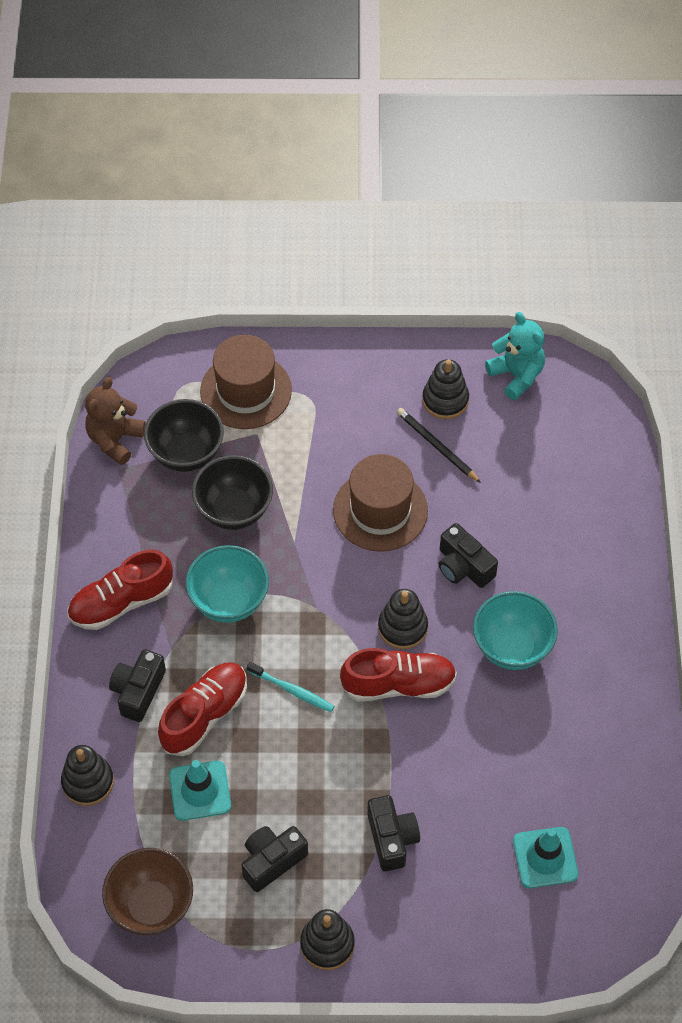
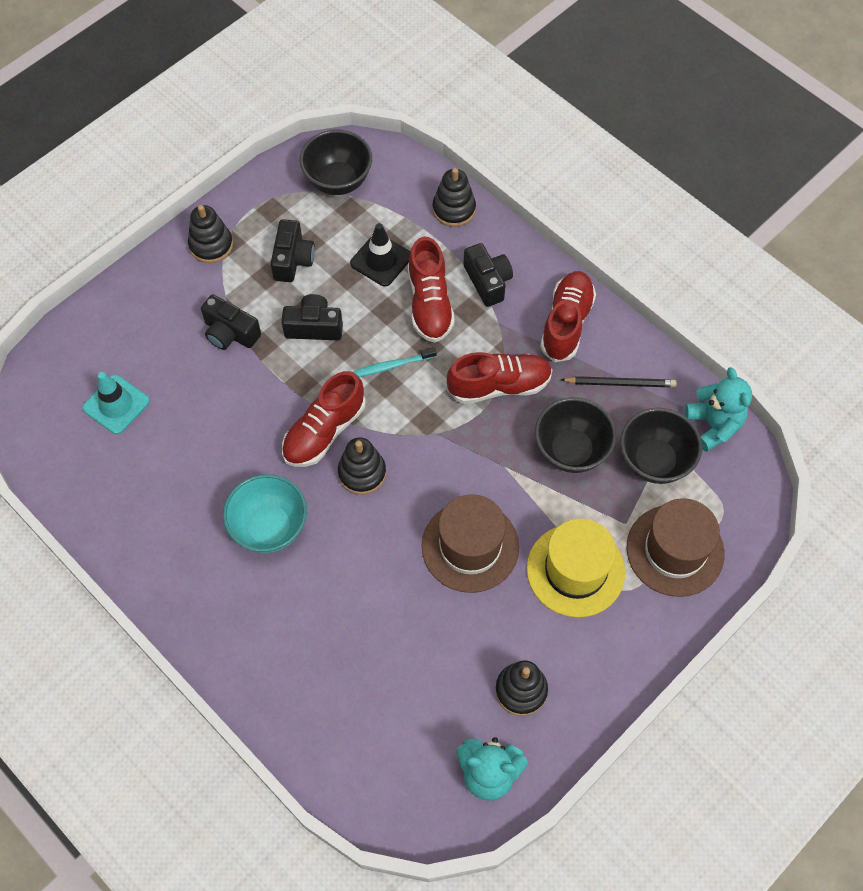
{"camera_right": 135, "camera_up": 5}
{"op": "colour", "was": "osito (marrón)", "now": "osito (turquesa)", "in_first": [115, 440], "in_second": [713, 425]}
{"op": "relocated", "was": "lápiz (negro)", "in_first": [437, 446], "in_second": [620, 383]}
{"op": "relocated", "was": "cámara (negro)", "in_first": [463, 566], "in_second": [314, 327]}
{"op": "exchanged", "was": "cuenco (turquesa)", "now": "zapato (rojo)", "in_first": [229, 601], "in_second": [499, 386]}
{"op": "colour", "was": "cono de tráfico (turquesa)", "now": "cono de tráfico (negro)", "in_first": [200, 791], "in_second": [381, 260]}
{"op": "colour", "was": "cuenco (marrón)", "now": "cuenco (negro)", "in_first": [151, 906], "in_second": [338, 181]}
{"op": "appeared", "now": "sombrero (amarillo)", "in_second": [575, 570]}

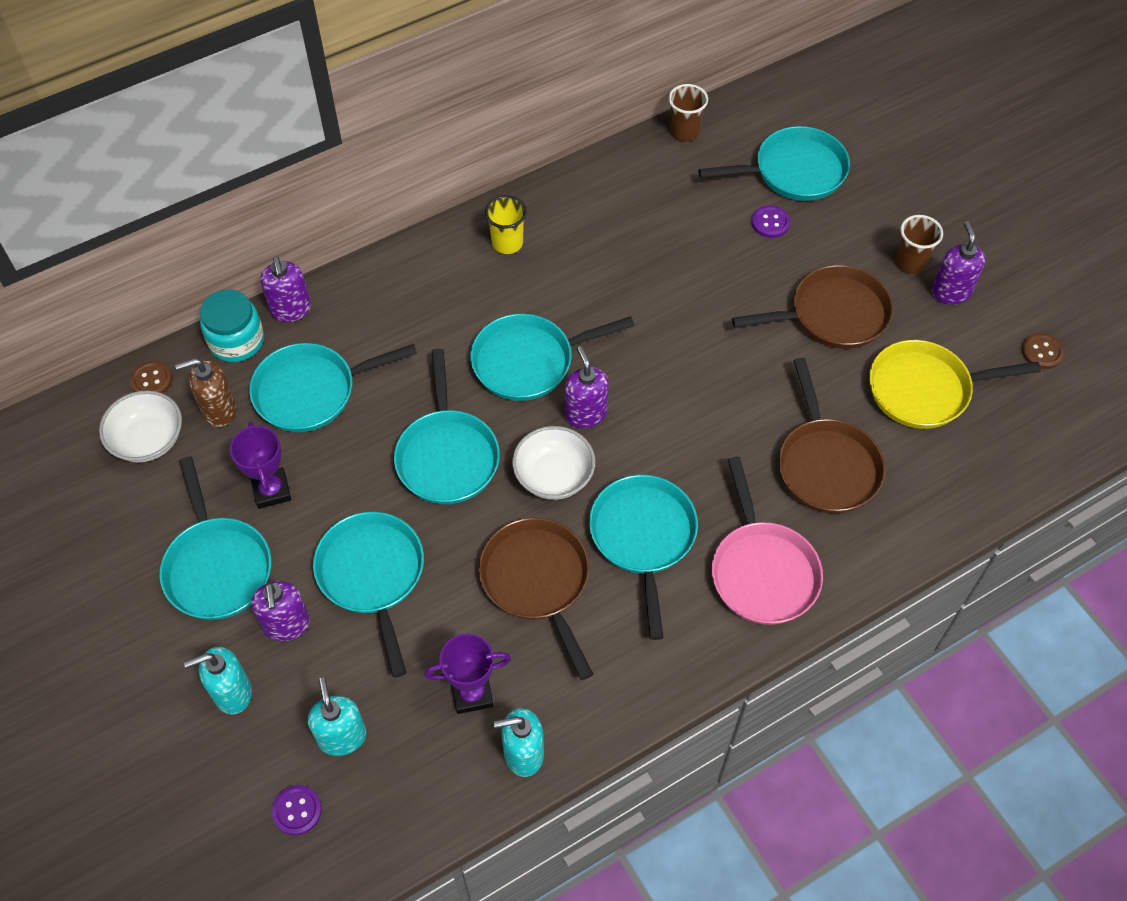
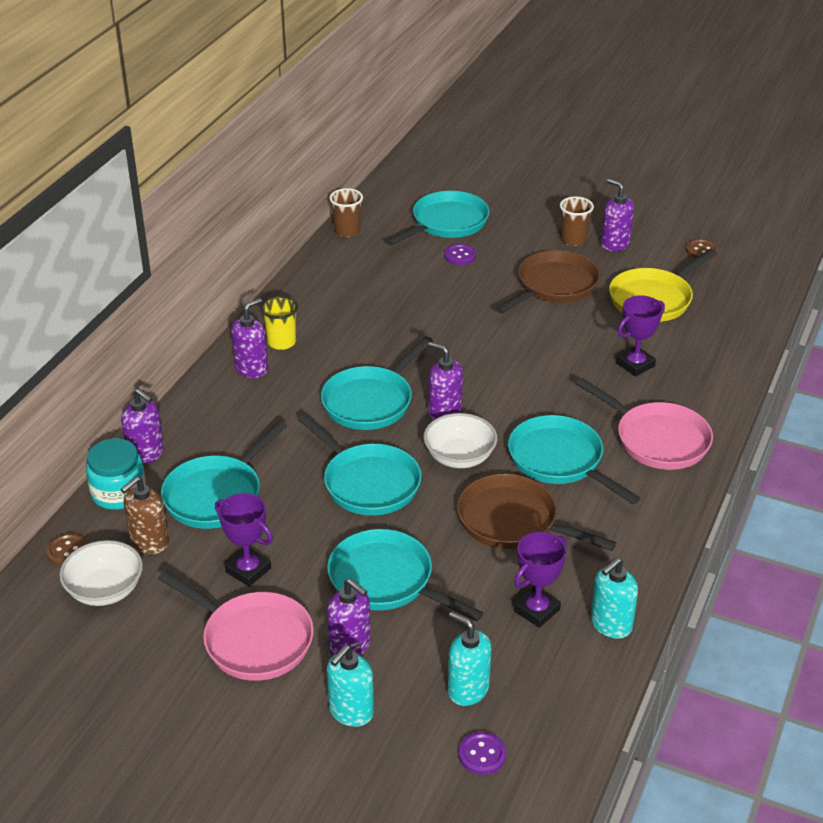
{"camera_right": -35, "camera_up": -20}
{"op": "exchanged", "was": "sartén (marrón)", "now": "trofeo (morado)", "in_first": [826, 464], "in_second": [635, 365]}
{"op": "colour", "was": "sartén (turquesa)", "now": "sartén (rosa)", "in_first": [217, 566], "in_second": [252, 639]}
{"op": "appeared", "now": "dispensador de jabón (morado)", "in_second": [251, 368]}

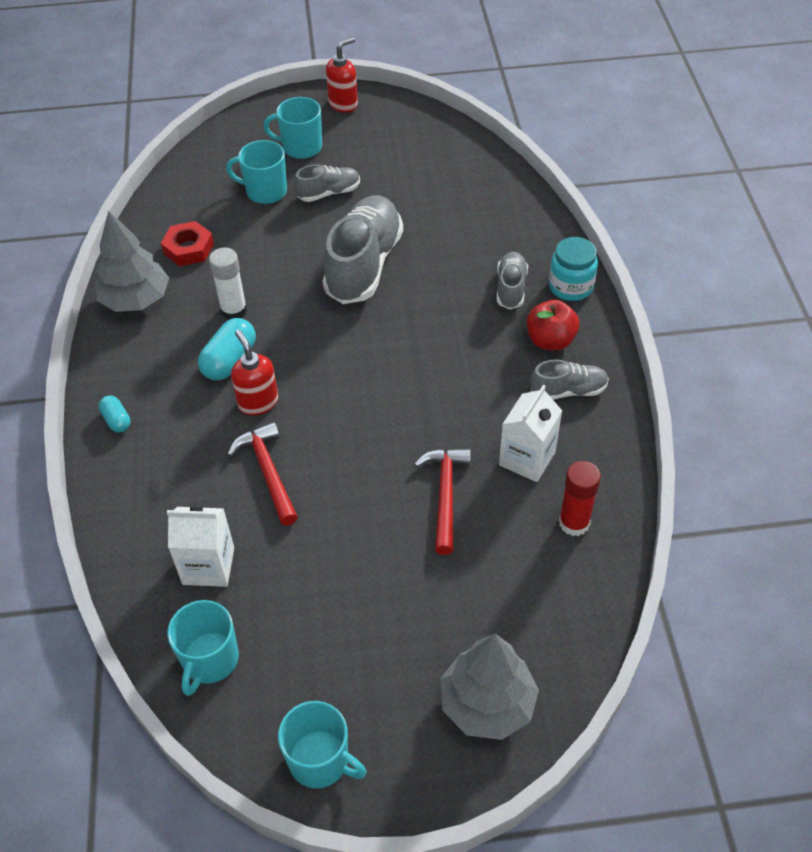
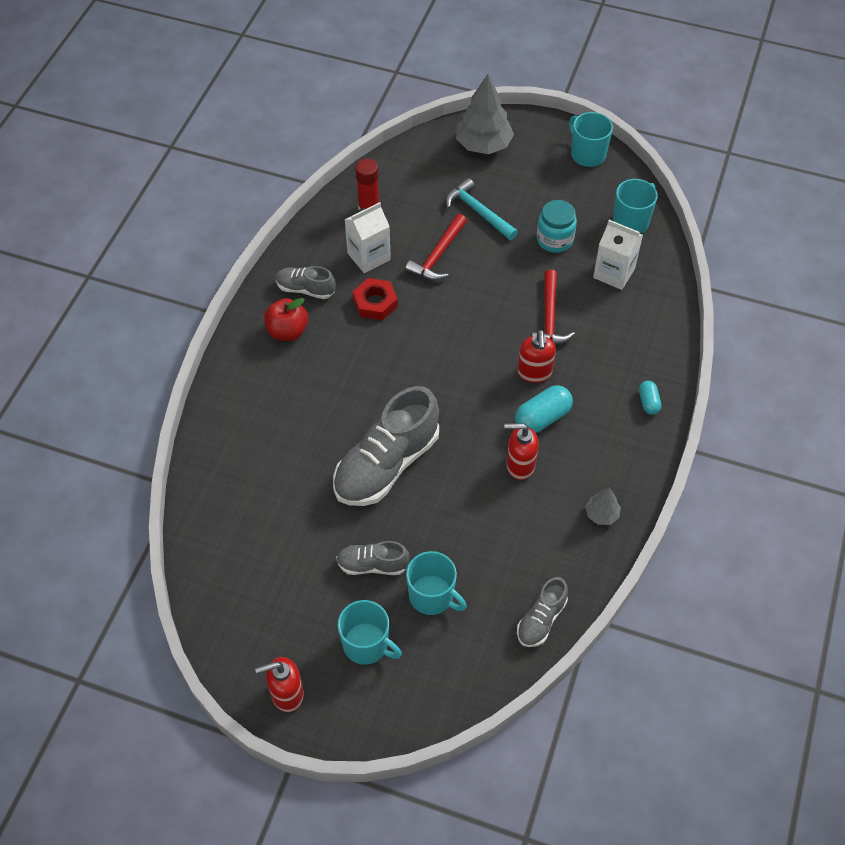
{"camera_right": -155, "camera_up": 5}
{"op": "size", "was": "árbol (gris)", "in_first": [136, 300], "in_second": [601, 514], "ratio": 0.5}
{"op": "relocated", "was": "tuerca (rojo)", "in_first": [188, 249], "in_second": [375, 303]}
{"op": "relocated", "was": "tarro (turquesa)", "in_first": [570, 286], "in_second": [554, 240]}
{"op": "exchanged", "was": "barra de pegamento (blanco)", "now": "dispensador de jabón (rojo)", "in_first": [234, 310], "in_second": [520, 465]}
{"op": "relocated", "was": "zapato (gris)", "in_first": [511, 288], "in_second": [541, 619]}
{"op": "appeared", "now": "martillo (turquesa)", "in_second": [478, 212]}

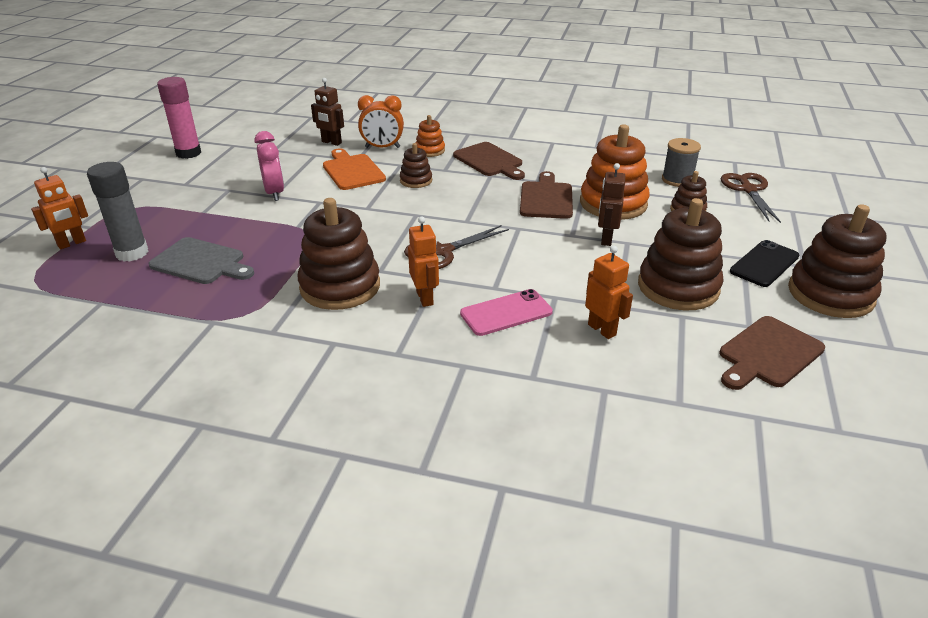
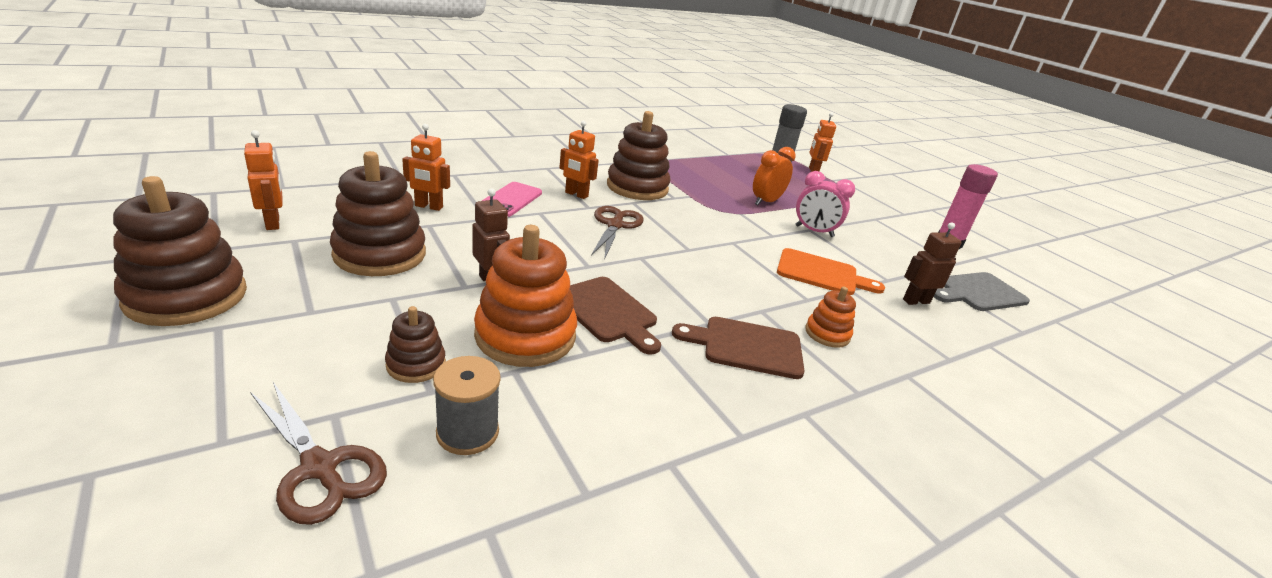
{"camera_right": 130, "camera_up": -5}
{"op": "relocated", "was": "despertador (naranja)", "in_first": [382, 147], "in_second": [766, 202]}
{"op": "missing", "was": "juguete apilable (marrón)", "in_first": [416, 181]}
{"op": "relocated", "was": "tabla de cortar (gris)", "in_first": [201, 262], "in_second": [978, 292]}
{"op": "missing", "was": "móvil (negro)", "in_first": [764, 264]}
{"op": "exchanged", "was": "tabla de cortar (marrón)", "now": "robot (naranja)", "in_first": [768, 353], "in_second": [273, 223]}

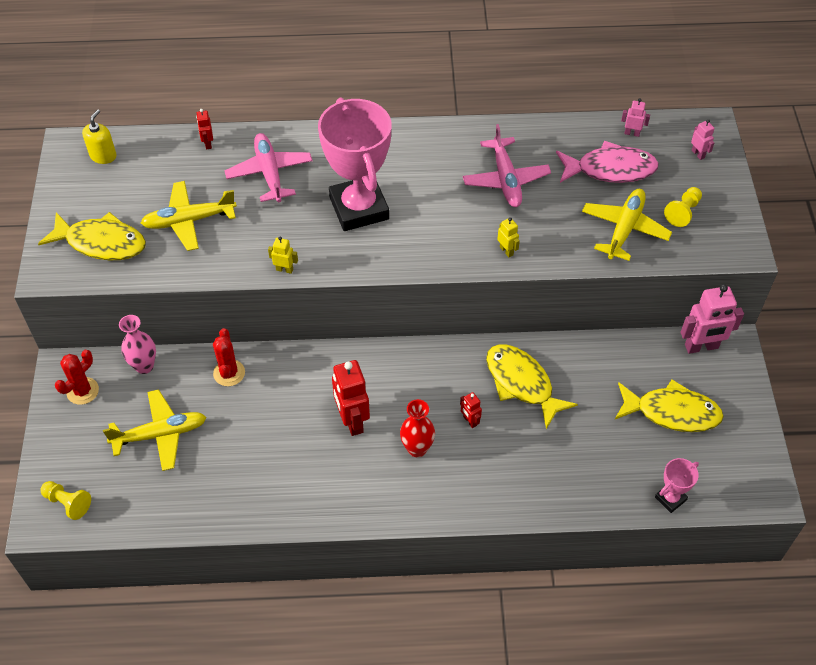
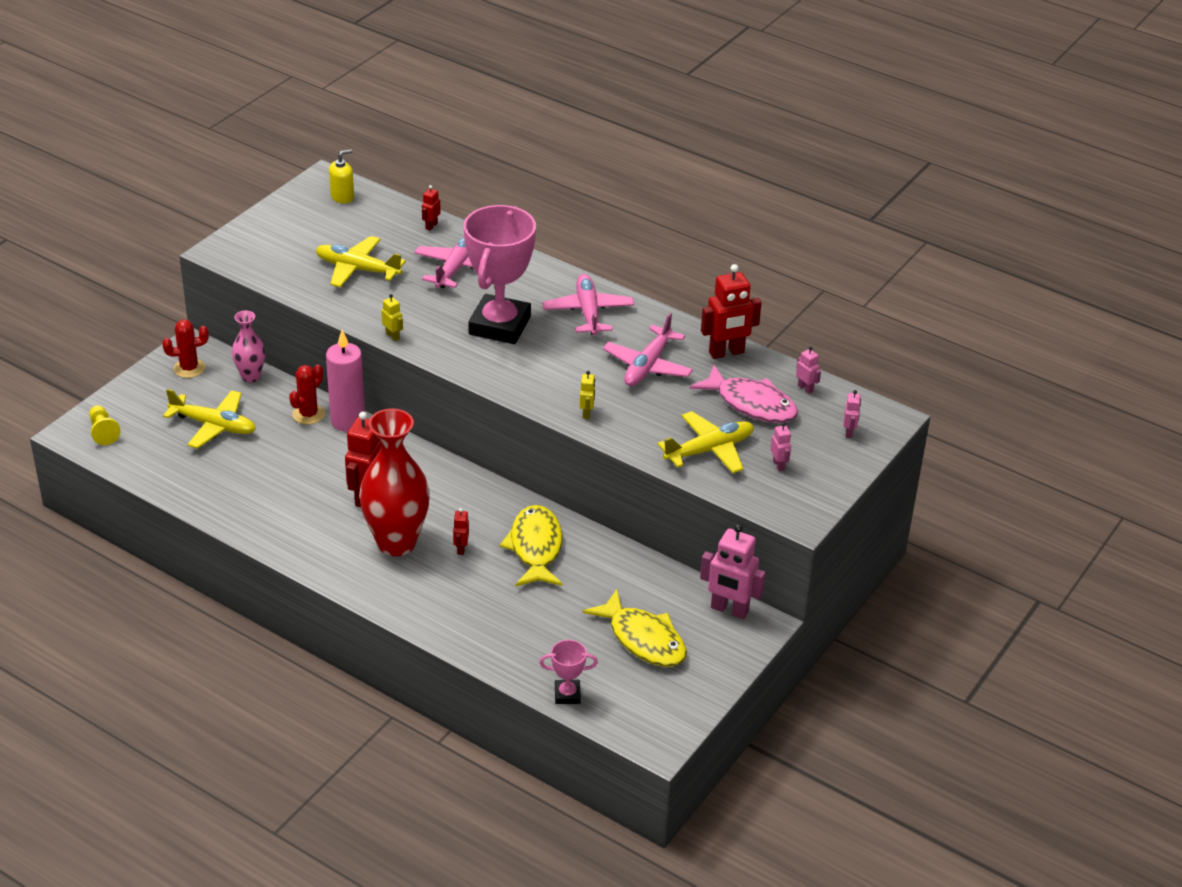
{"camera_right": 35, "camera_up": -15}
{"op": "exchanged", "was": "peón (amarillo)", "now": "robot (rosa)", "in_first": [683, 212], "in_second": [779, 465]}
{"op": "missing", "was": "pez (amarillo)", "in_first": [101, 243]}
{"op": "size", "was": "florero (rojo)", "in_first": [417, 449], "in_second": [396, 543], "ratio": 1.92}
{"op": "appeared", "now": "robot (rojo)", "in_second": [726, 353]}
{"op": "appeared", "now": "avión (rosa)", "in_second": [588, 312]}
{"op": "appeared", "now": "vela (rosa)", "in_second": [348, 421]}

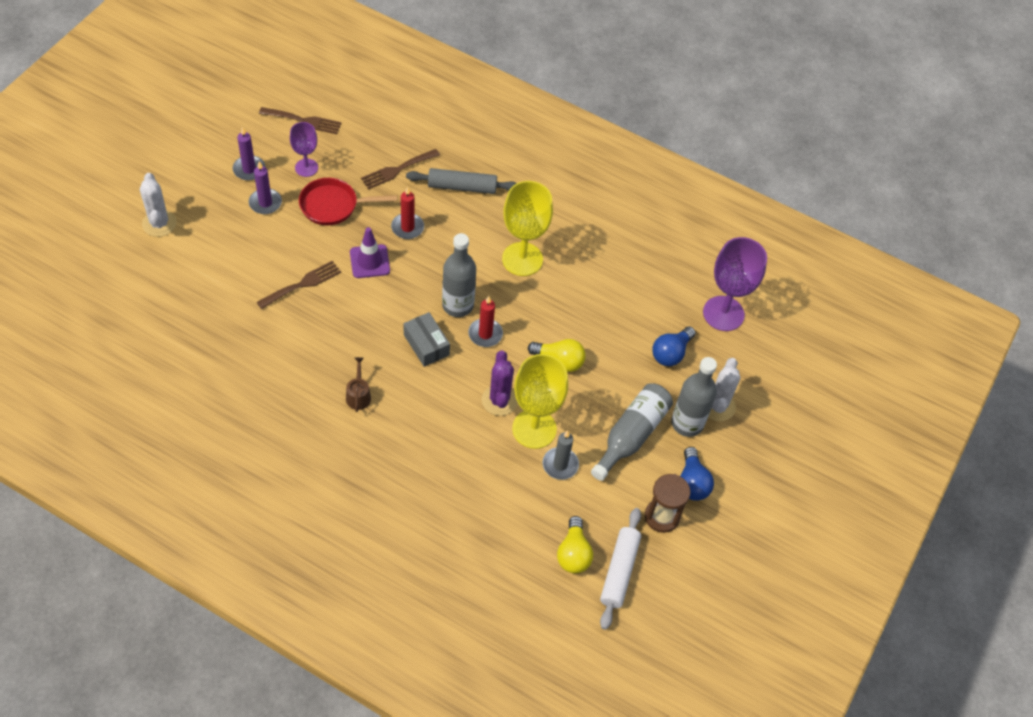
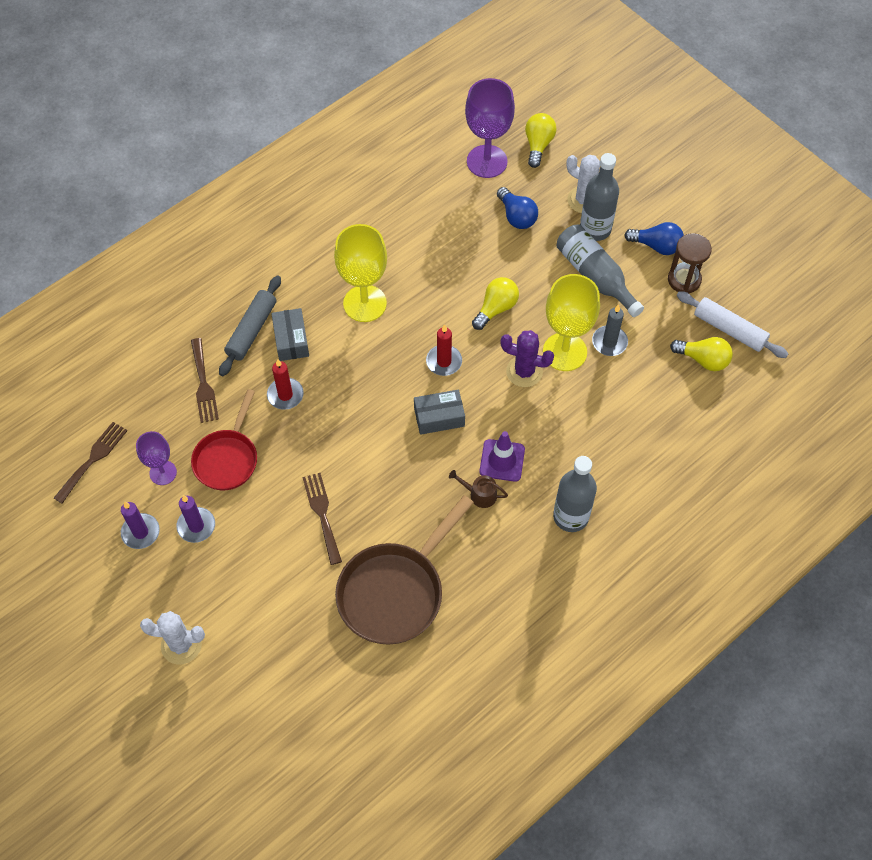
{"camera_right": -65, "camera_up": 5}
{"op": "relocated", "was": "cono de tráfico (morado)", "in_first": [369, 261], "in_second": [502, 460]}
{"op": "relocated", "was": "botella (gris)", "in_first": [457, 305], "in_second": [570, 516]}
{"op": "appeared", "now": "bombilla (amarillo)", "in_second": [538, 145]}
{"op": "appeared", "now": "caja (gris)", "in_second": [291, 340]}
{"op": "appeared", "now": "sartén (marrón)", "in_second": [395, 591]}

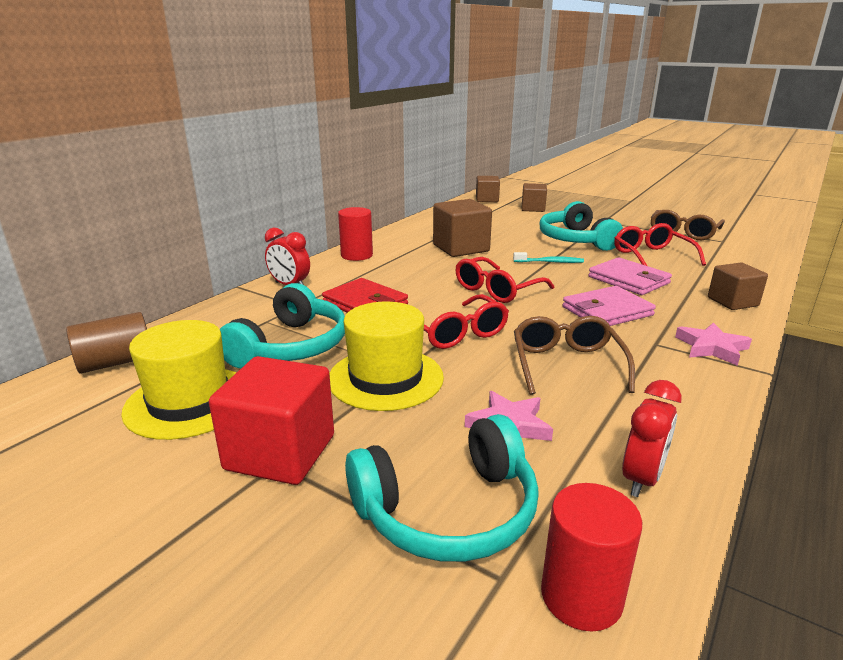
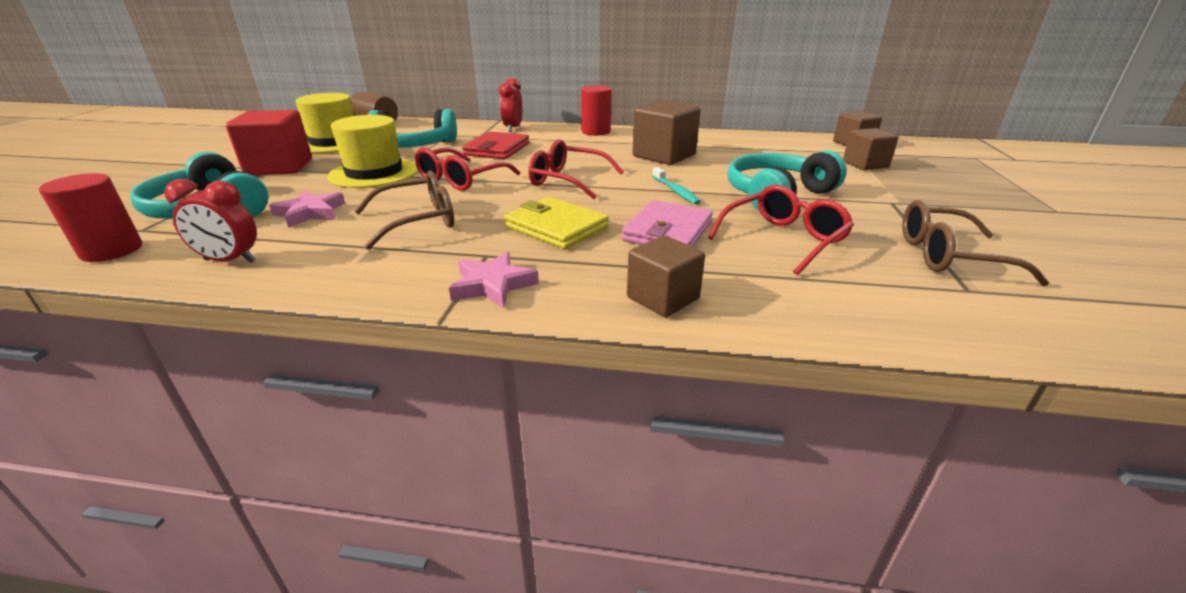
{"camera_right": 65, "camera_up": 5}
{"op": "colour", "was": "cartera (rosa)", "now": "cartera (amarillo)", "in_first": [607, 311], "in_second": [556, 227]}

